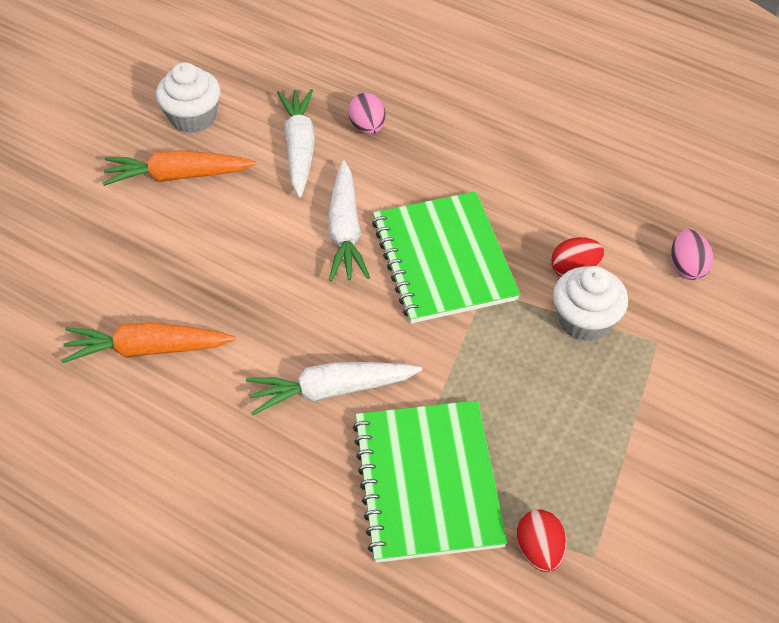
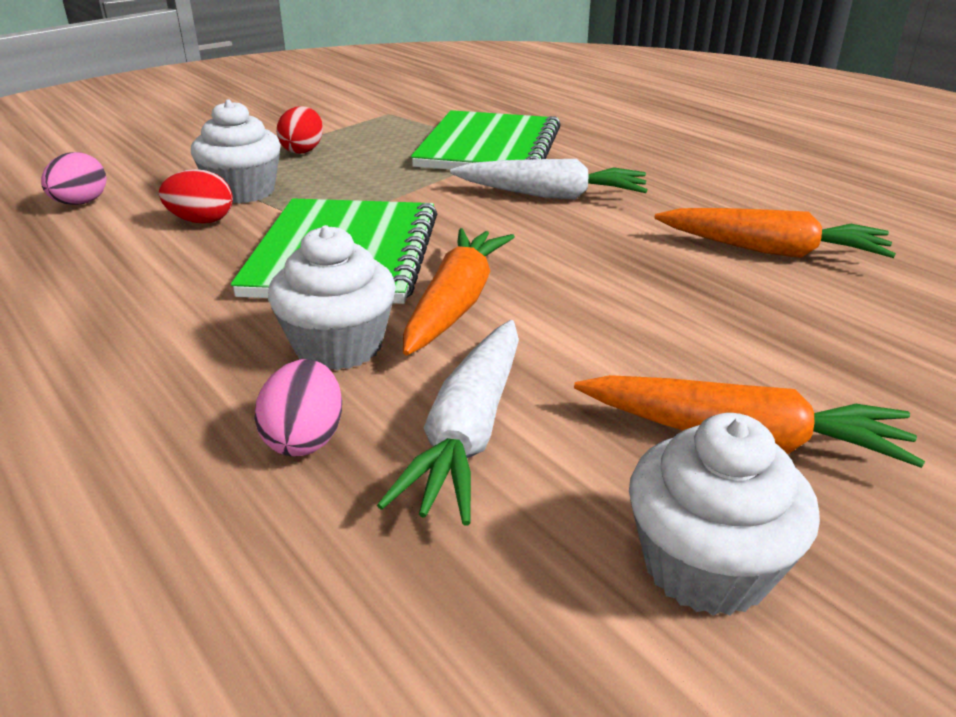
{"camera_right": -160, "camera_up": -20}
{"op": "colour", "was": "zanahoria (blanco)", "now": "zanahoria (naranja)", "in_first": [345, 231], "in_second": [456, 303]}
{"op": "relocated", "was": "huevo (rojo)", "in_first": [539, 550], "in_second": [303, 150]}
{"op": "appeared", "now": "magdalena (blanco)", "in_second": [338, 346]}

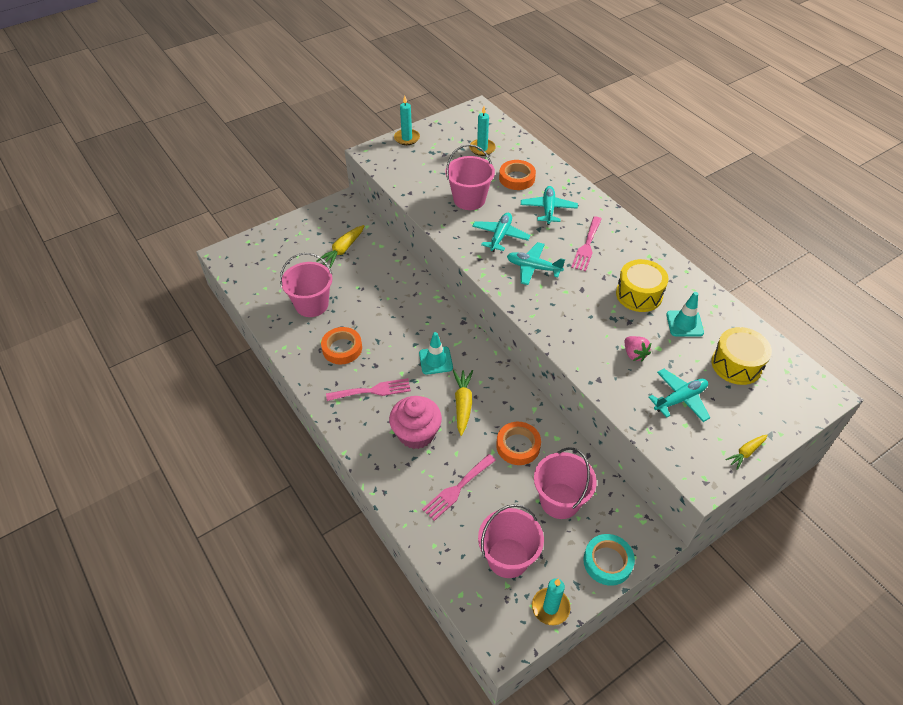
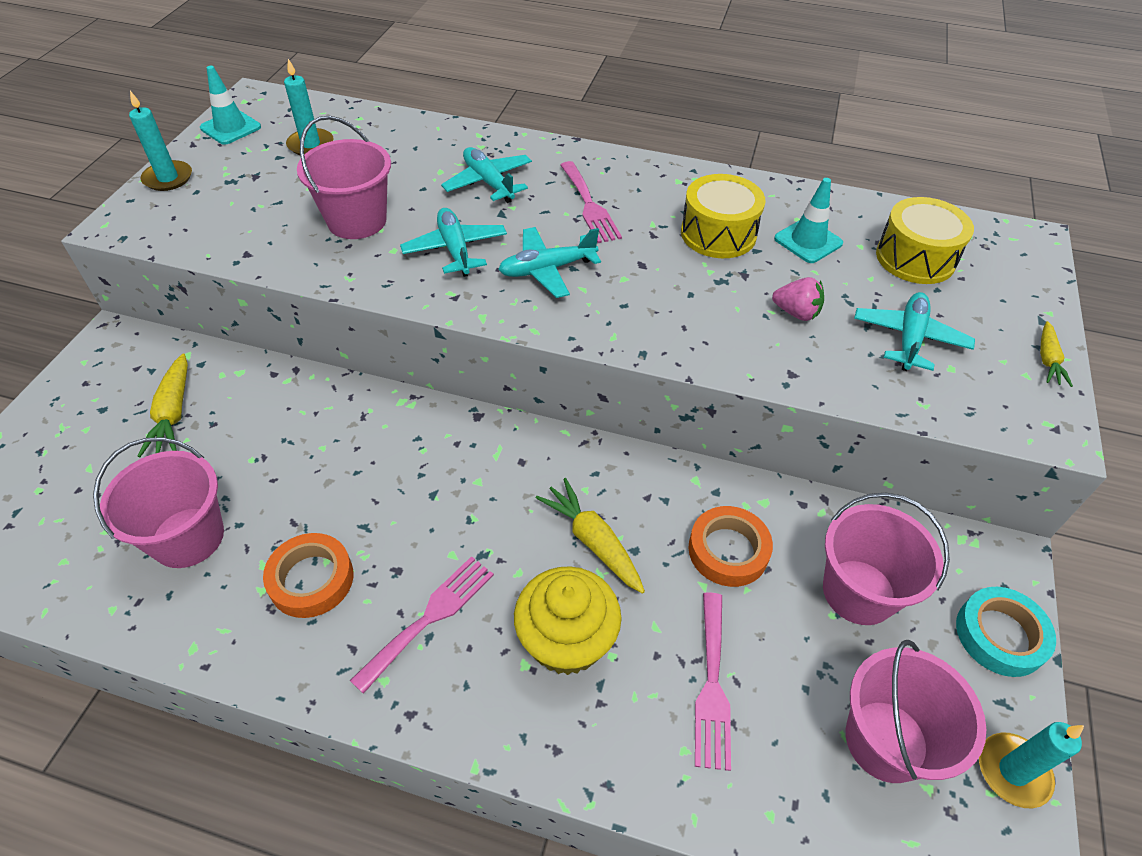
{"camera_right": -40, "camera_up": 0}
{"op": "missing", "was": "cinta adhesiva (naranja)", "in_first": [517, 178]}
{"op": "relocated", "was": "cono de tráfico (turquesa)", "in_first": [435, 360], "in_second": [230, 128]}
{"op": "colour", "was": "magdalena (rosa)", "now": "magdalena (amarillo)", "in_first": [416, 433], "in_second": [566, 640]}

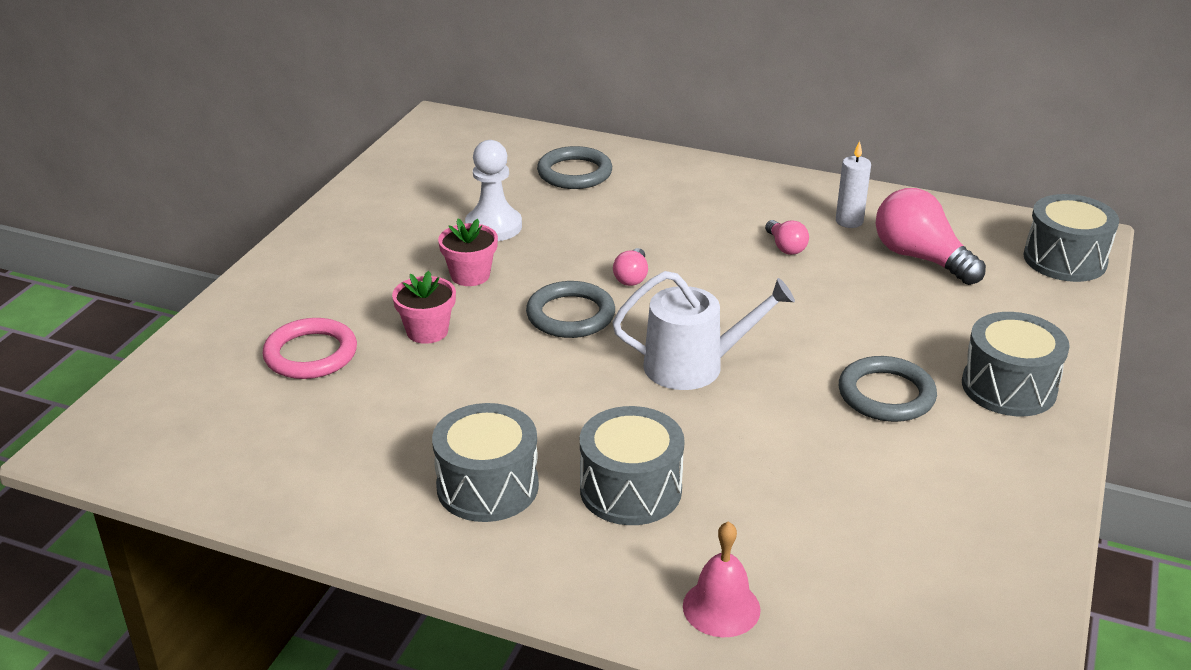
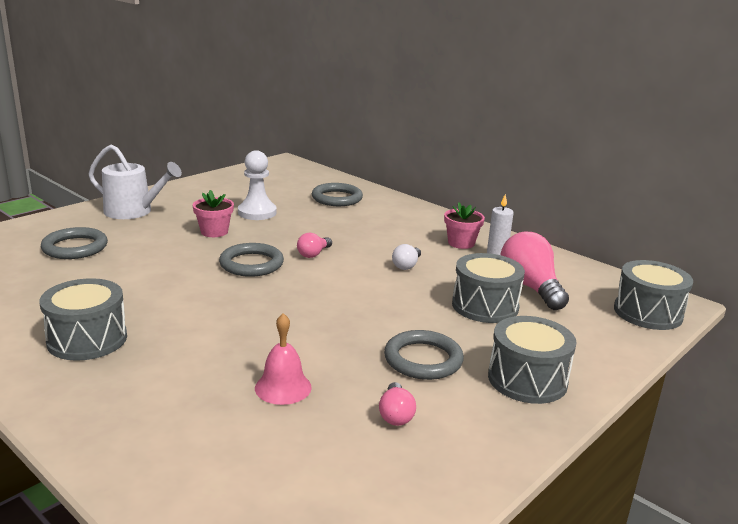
{"camera_right": 20, "camera_up": -10}
{"op": "relocated", "was": "bombilla (rosa)", "in_first": [785, 247], "in_second": [395, 415]}
{"op": "relocated", "was": "maceta (rosa)", "in_first": [427, 331], "in_second": [461, 243]}
{"op": "relocated", "was": "regadera (blanco)", "in_first": [693, 366], "in_second": [133, 211]}
{"op": "colour", "was": "anillo (rosa)", "now": "anillo (gris)", "in_first": [311, 354], "in_second": [75, 247]}
{"op": "relocated", "was": "tambor (gris)", "in_first": [630, 490], "in_second": [485, 306]}
{"op": "relocated", "was": "campana (rosa)", "in_first": [721, 607], "in_second": [283, 387]}
{"op": "appeared", "now": "bombilla (blanco)", "in_second": [406, 265]}

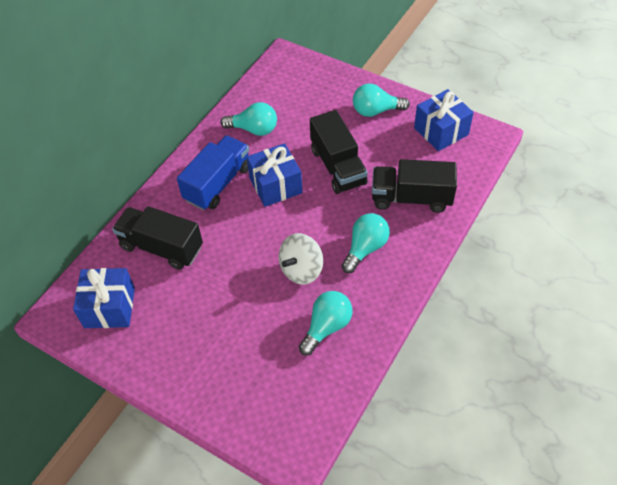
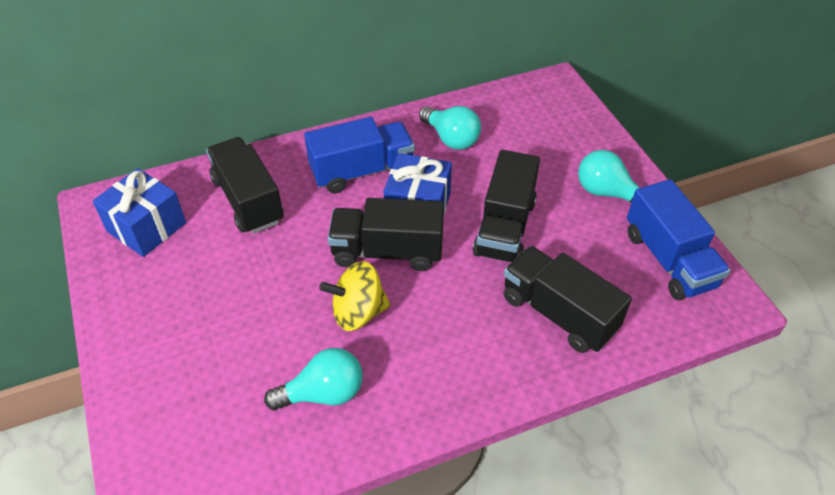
{"camera_right": 35, "camera_up": -5}
{"op": "exchanged", "was": "regalo (azul)", "now": "camión (azul)", "in_first": [441, 131], "in_second": [669, 259]}
{"op": "missing", "was": "bombilla (turquesa)", "in_first": [365, 248]}
{"op": "colour", "was": "peonza (blanco)", "now": "peonza (amarillo)", "in_first": [301, 270], "in_second": [358, 312]}
{"op": "appeared", "now": "camión (negro)", "in_second": [387, 252]}

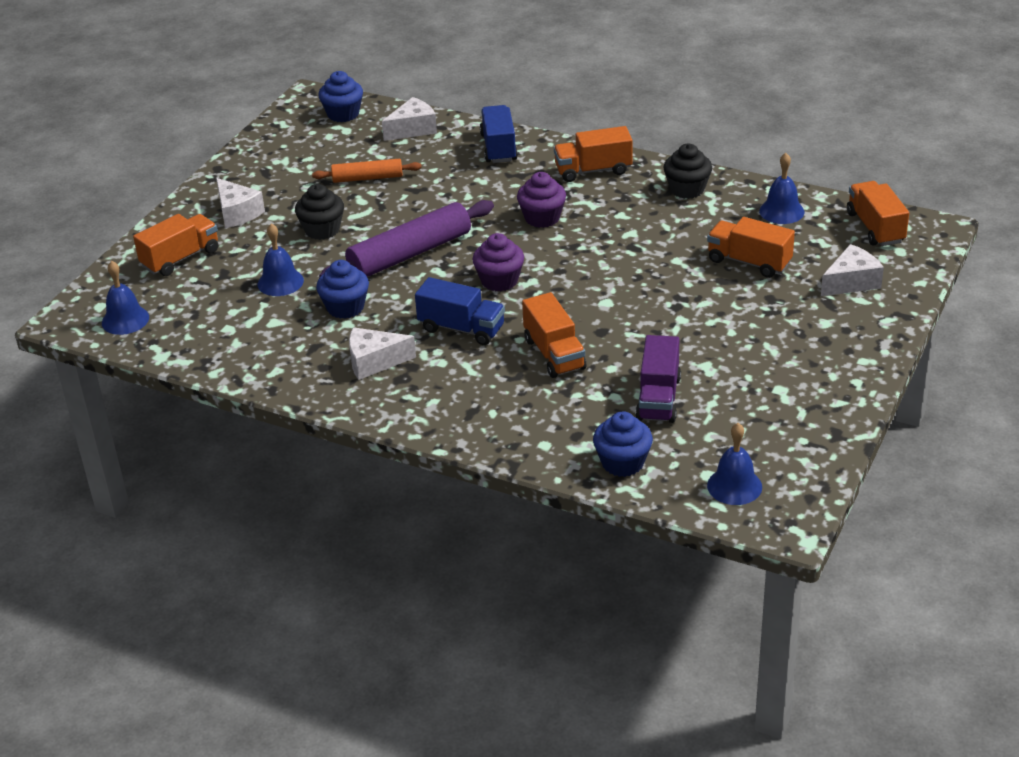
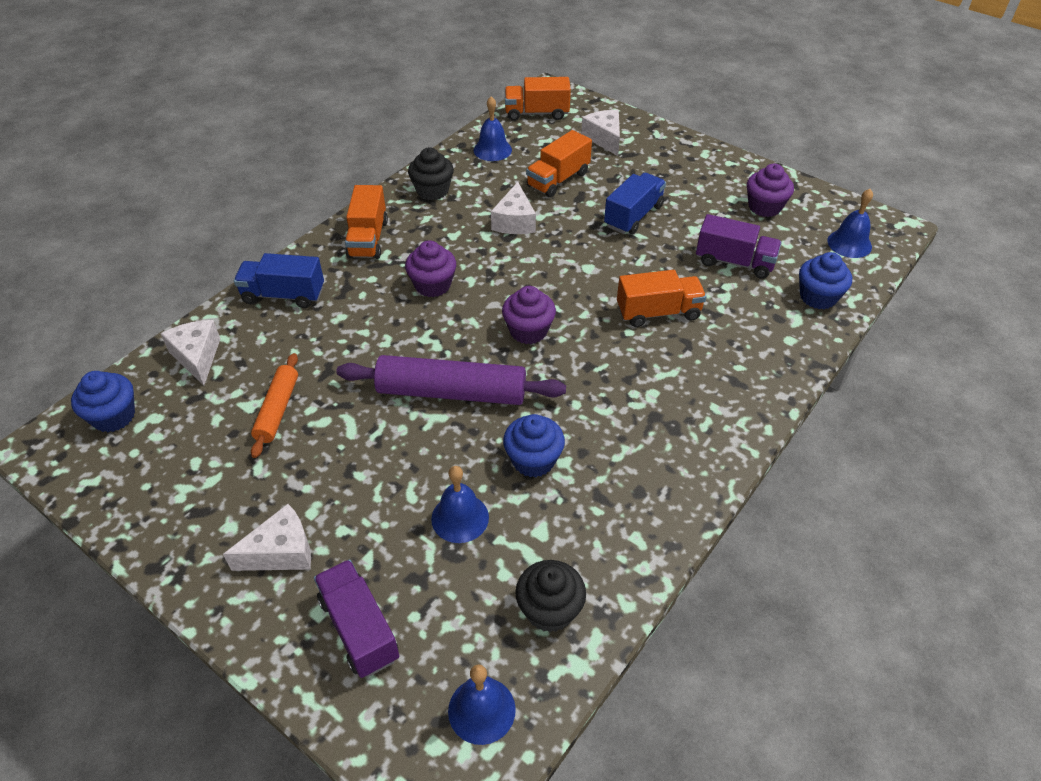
{"camera_right": -80, "camera_up": 10}
{"op": "relocated", "was": "magdalena (negro)", "in_first": [322, 230], "in_second": [549, 610]}
{"op": "spun", "was": "rodillo (morado)", "in_first": [409, 254], "in_second": [452, 392], "clockwise": -60}
{"op": "colour", "was": "camión (naranja)", "now": "camión (morado)", "in_first": [181, 258], "in_second": [359, 628]}
{"op": "relocated", "was": "camión (azul)", "in_first": [461, 329], "in_second": [633, 216]}
{"op": "relocated", "was": "queso (blanco)", "in_first": [374, 362], "in_second": [514, 221]}
{"op": "appeared", "now": "magdalena (morado)", "in_second": [764, 207]}

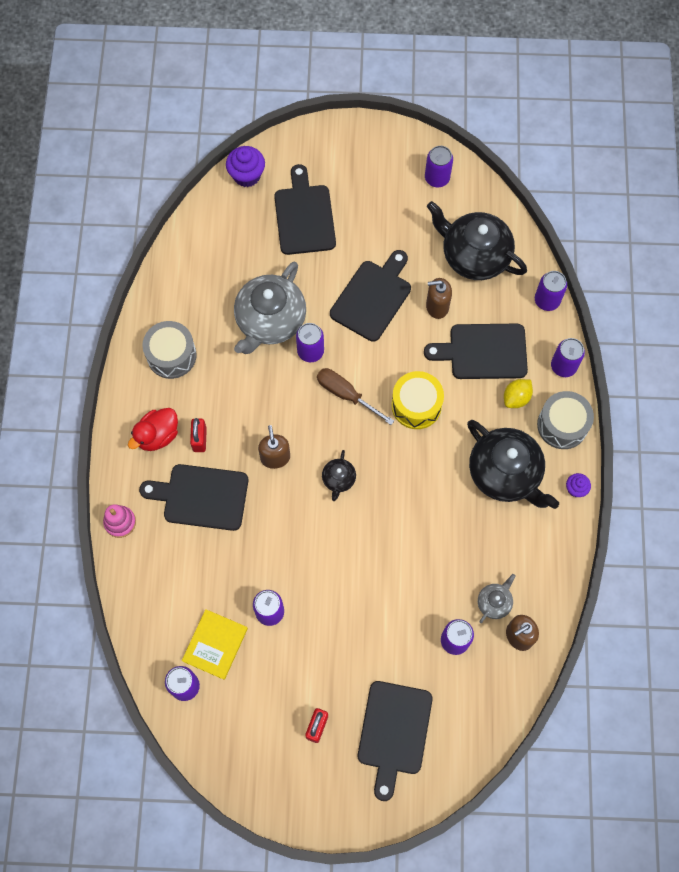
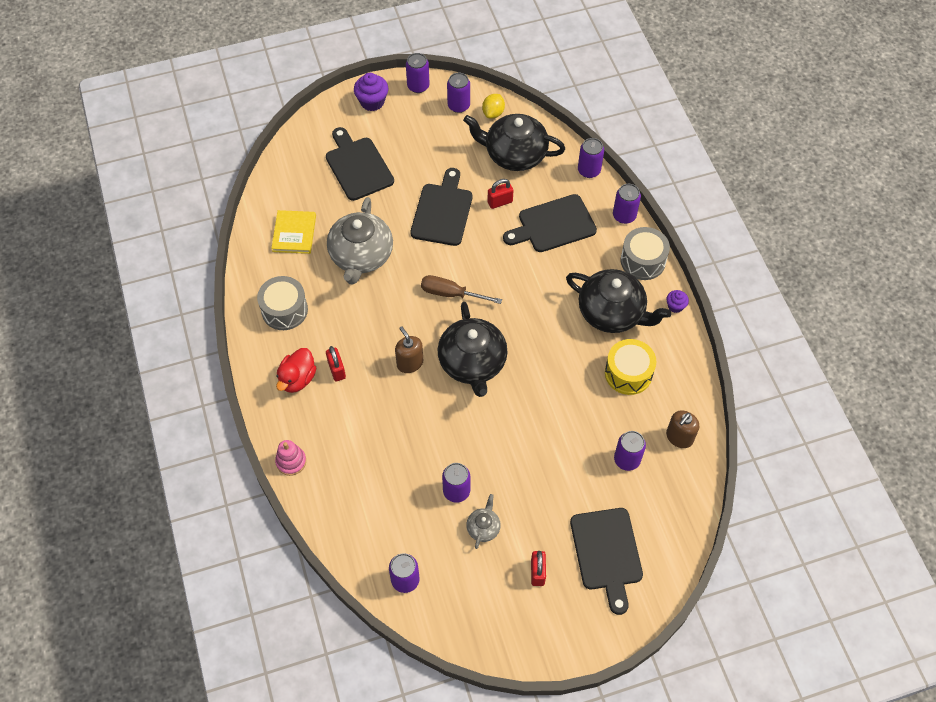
{"camera_right": -20, "camera_up": -10}
{"op": "relocated", "was": "magdalena (morado)", "in_first": [247, 175], "in_second": [372, 102]}
{"op": "exchanged", "was": "dispensador de jabón (marrón)", "now": "candado (rojo)", "in_first": [437, 306], "in_second": [500, 202]}
{"op": "relocated", "was": "lata (morado)", "in_first": [310, 351], "in_second": [418, 86]}
{"op": "relocated", "was": "tambor (amarillo)", "in_first": [416, 405], "in_second": [628, 373]}
{"op": "relocated", "was": "limón (amarillo)", "in_first": [516, 398], "in_second": [493, 113]}
{"op": "size", "was": "tetera (negro)", "in_first": [338, 479], "in_second": [472, 363], "ratio": 2.19}
{"op": "missing", "was": "tabla de cortar (negro)", "in_first": [201, 497]}
{"op": "relocated", "was": "tetera (gris)", "in_first": [494, 602], "in_second": [483, 527]}
{"op": "relocated", "was": "libro (amarillo)", "in_first": [215, 644], "in_second": [294, 233]}

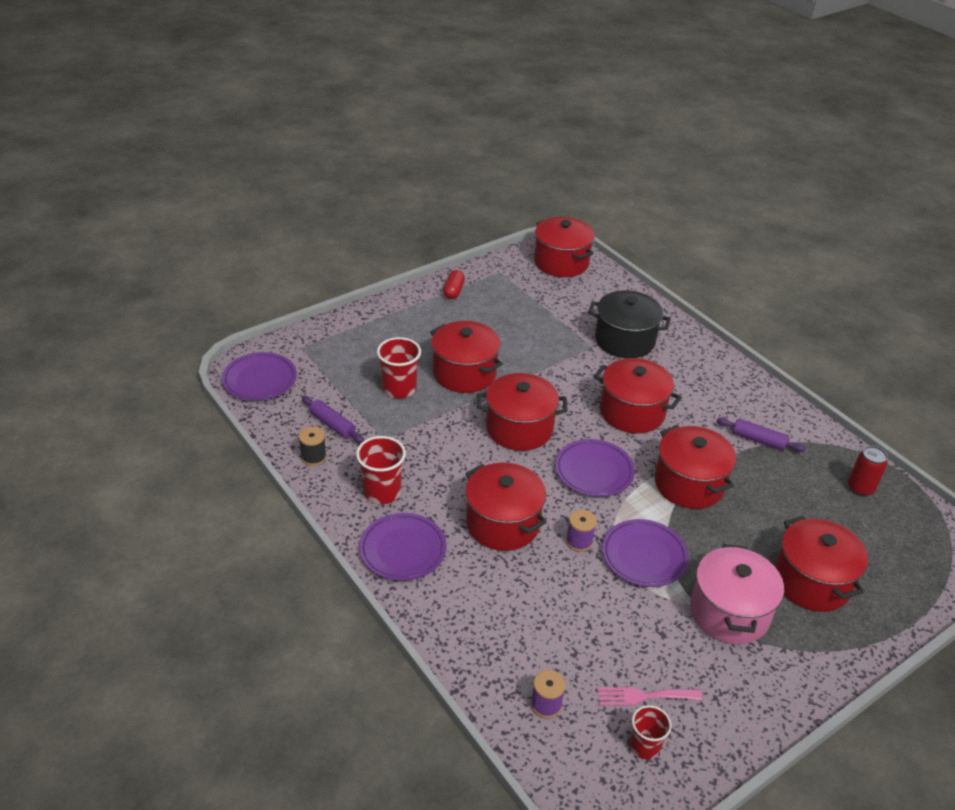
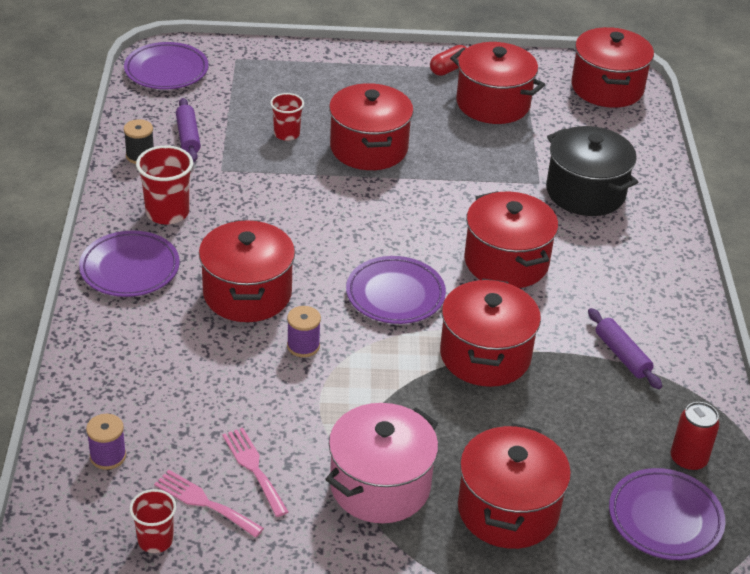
{"camera_right": 35, "camera_up": 0}
{"op": "size", "was": "vaso (rojo)", "in_first": [399, 389], "in_second": [286, 134], "ratio": 0.65}
{"op": "relocated", "was": "olla (rojo)", "in_first": [519, 428], "in_second": [493, 104]}
{"op": "relocated", "was": "plato (morado)", "in_first": [644, 556], "in_second": [665, 518]}
{"op": "appeared", "now": "tenedor (rosa)", "in_second": [254, 468]}

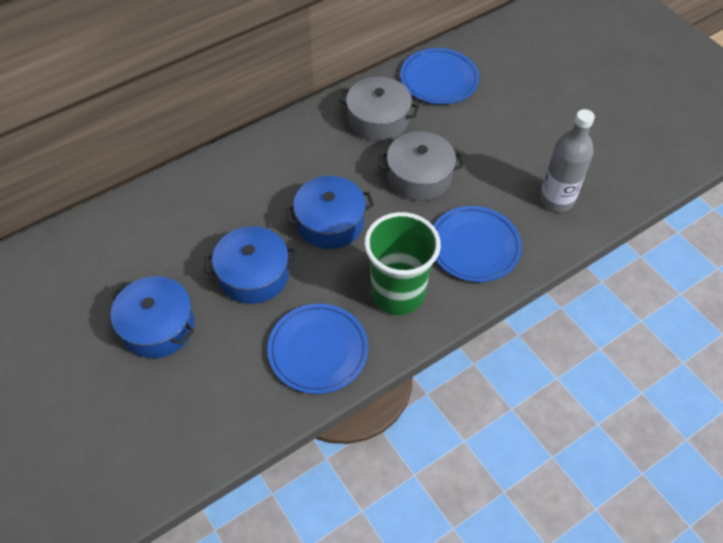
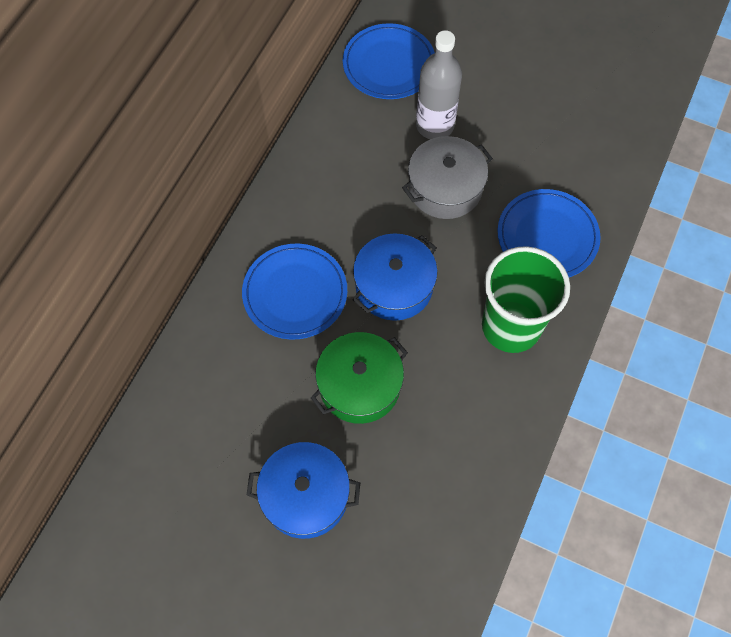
{"camera_right": -30, "camera_up": 10}
{"op": "missing", "was": "olla (gris)", "in_first": [378, 120]}
{"op": "relocated", "was": "botella (gris)", "in_first": [556, 199], "in_second": [434, 125]}
{"op": "colour", "was": "olla (azul)", "now": "olla (verde)", "in_first": [253, 275], "in_second": [359, 385]}
{"op": "relocated", "was": "plato (azul)", "in_first": [318, 350], "in_second": [295, 293]}

